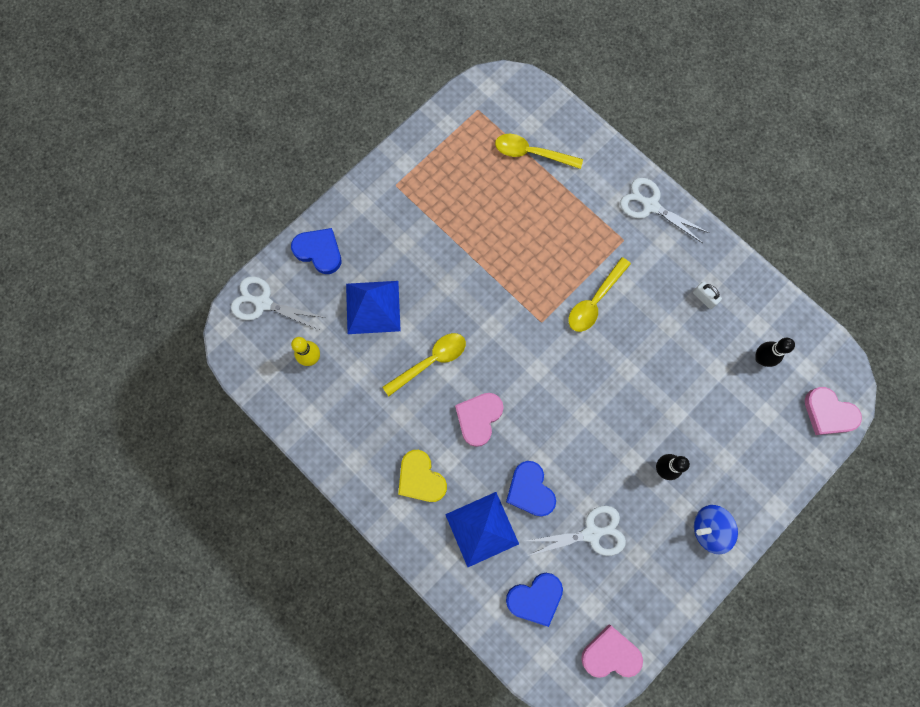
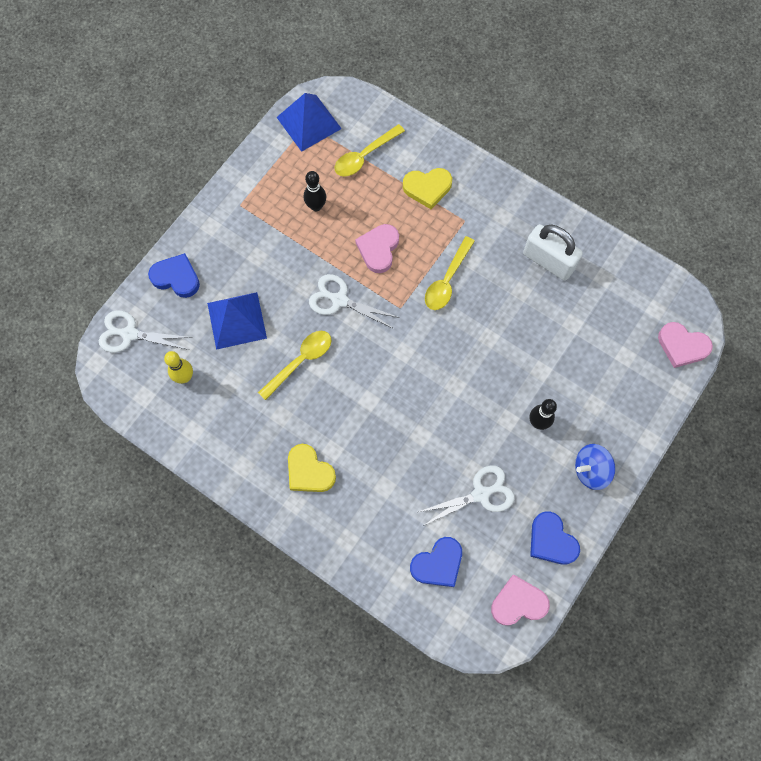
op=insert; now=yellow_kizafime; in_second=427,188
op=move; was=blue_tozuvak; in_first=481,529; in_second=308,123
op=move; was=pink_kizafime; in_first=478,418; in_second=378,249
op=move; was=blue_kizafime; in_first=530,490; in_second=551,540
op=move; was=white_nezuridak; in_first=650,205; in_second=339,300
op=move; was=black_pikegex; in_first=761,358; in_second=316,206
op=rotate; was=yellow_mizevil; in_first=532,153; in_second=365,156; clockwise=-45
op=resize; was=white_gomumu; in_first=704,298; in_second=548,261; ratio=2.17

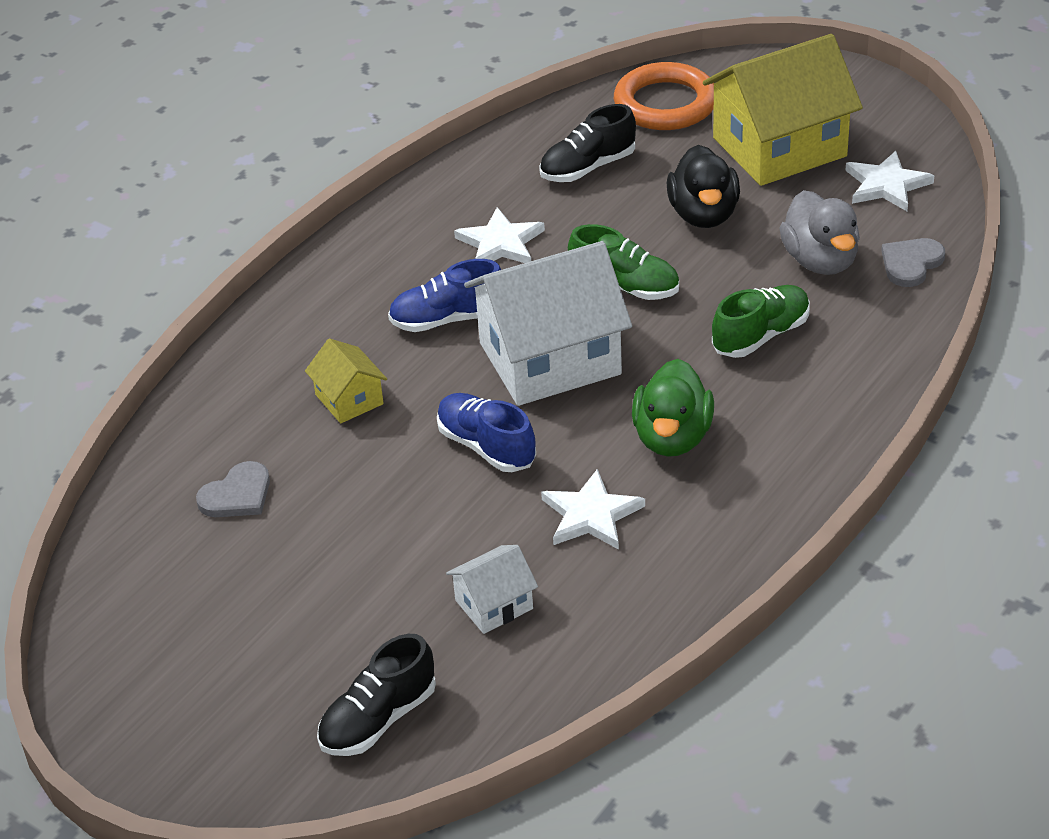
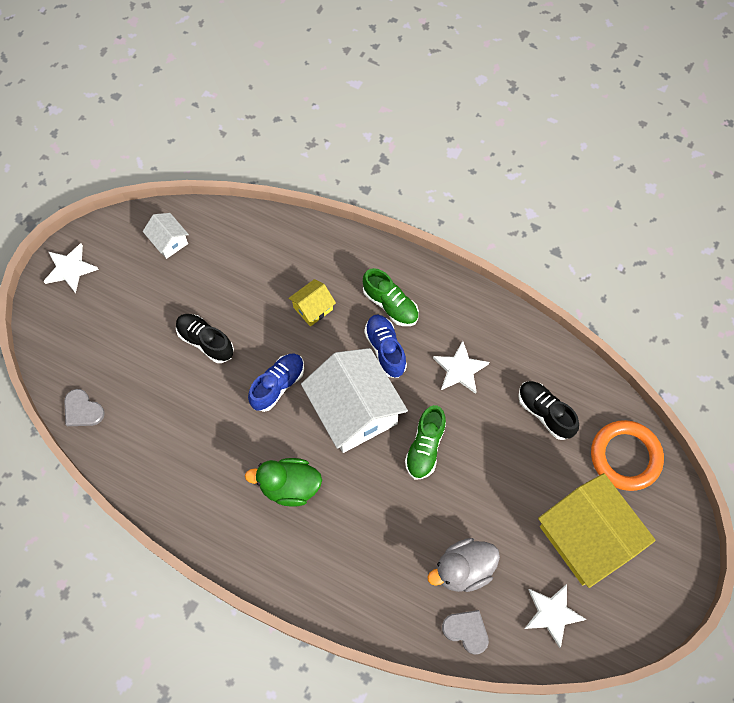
op=delete; was=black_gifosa; in_first=703,215
op=move; was=grey_kizafime; in_first=237,495; in_second=82,410
op=move; was=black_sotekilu; in_first=378,719; in_second=205,341
op=move; was=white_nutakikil; in_first=494,604; in_second=169,241
op=move; was=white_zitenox; in_first=591,515; in_second=70,269
op=move; was=green_sotekilu; in_first=761,336; in_second=390,305

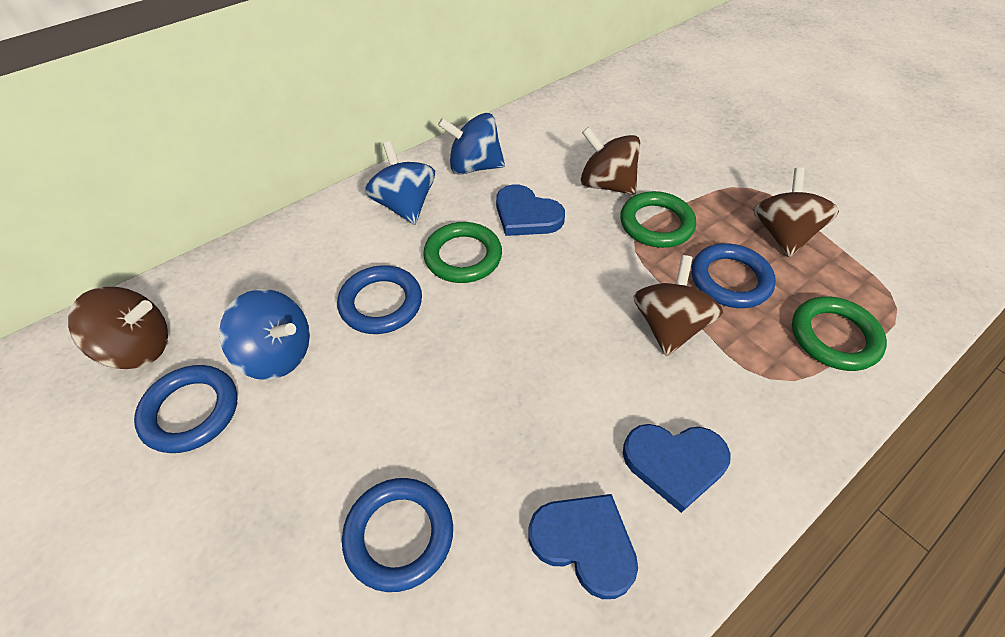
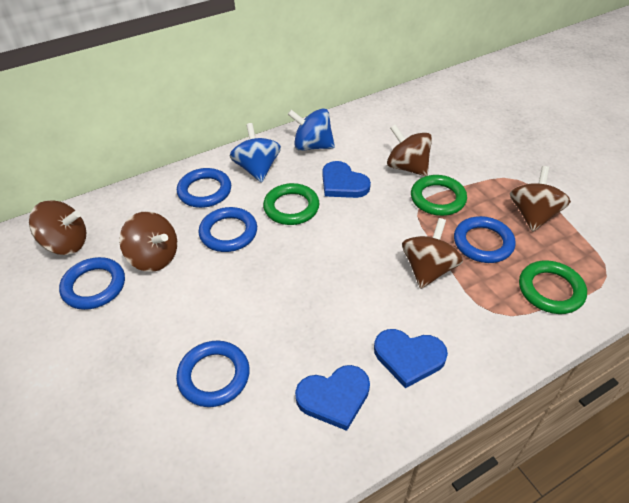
op=insert; now=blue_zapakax; in_second=204,191
op=recolor; was=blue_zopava; now=brown_zopava; in_first=277,354; in_second=154,257
op=rotate; was=blue_kizafime; in_first=584,543; in_second=334,397; clockwise=120

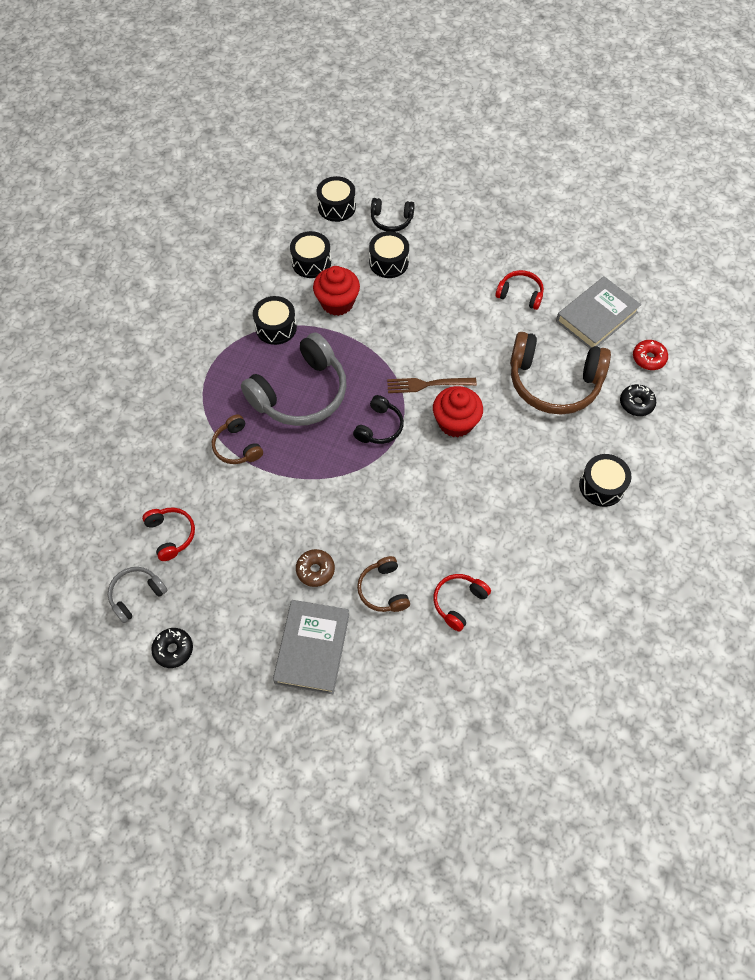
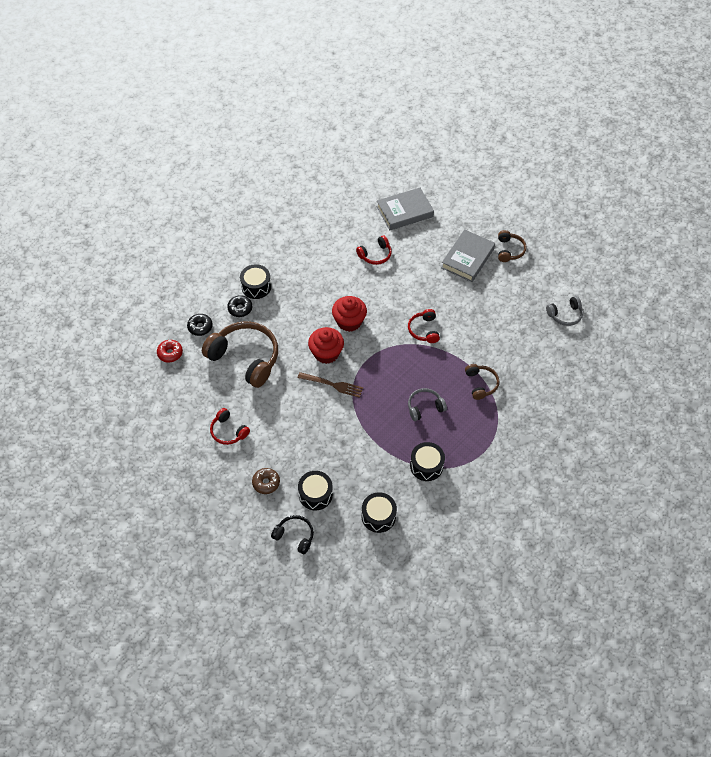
op=delete; was=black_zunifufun; in_first=336,207
op=delete; was=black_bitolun; in_first=379,427
op=move; was=red_bitolun; in_first=171,535; in_second=424,330
op=move; was=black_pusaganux; in_first=173,649; in_second=240,309
op=move; was=brown_pusaganux; in_first=315,570; in_second=266,483
op=move; was=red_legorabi; in_first=337,302; in_second=349,321
op=move; was=brown_bitolun; in_first=383,590; in_second=509,250
op=move; was=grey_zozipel; in_first=596,317; in_second=404,211
op=resize; was=grey_bitolun; in_first=301,393; in_second=424,407; ratio=0.5

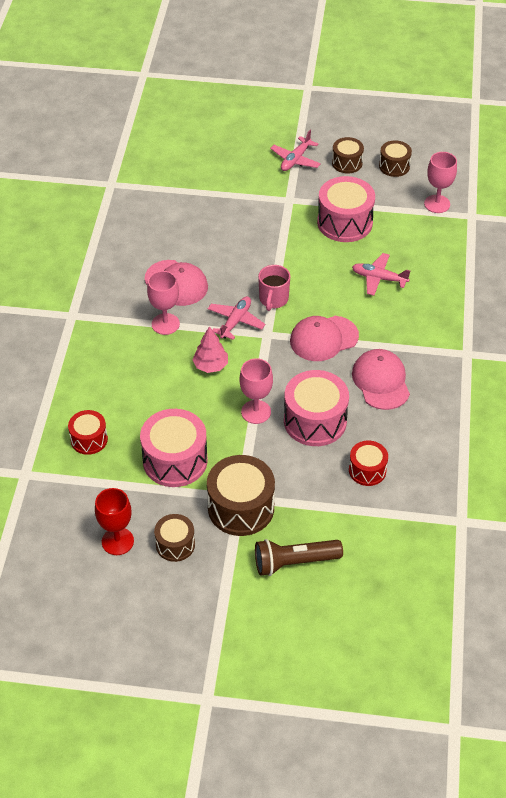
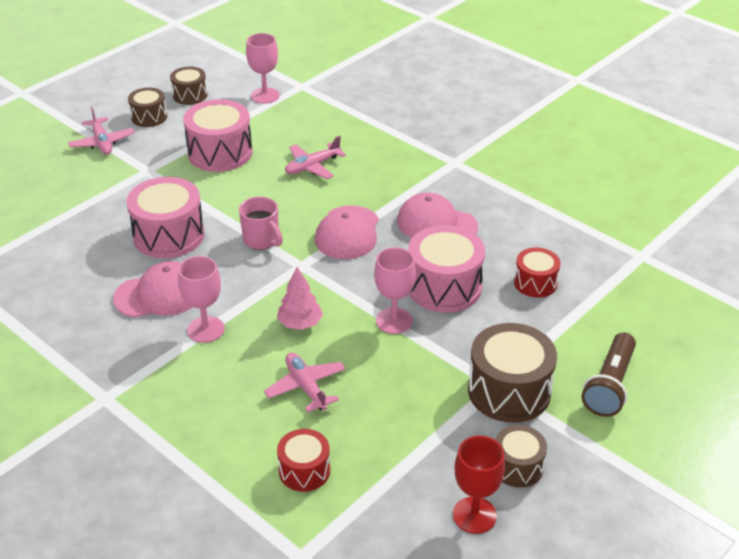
op=move; was=pink_zunifufun; in_first=175,460; in_second=169,235
op=move; was=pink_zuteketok; in_first=235,321; in_second=306,387

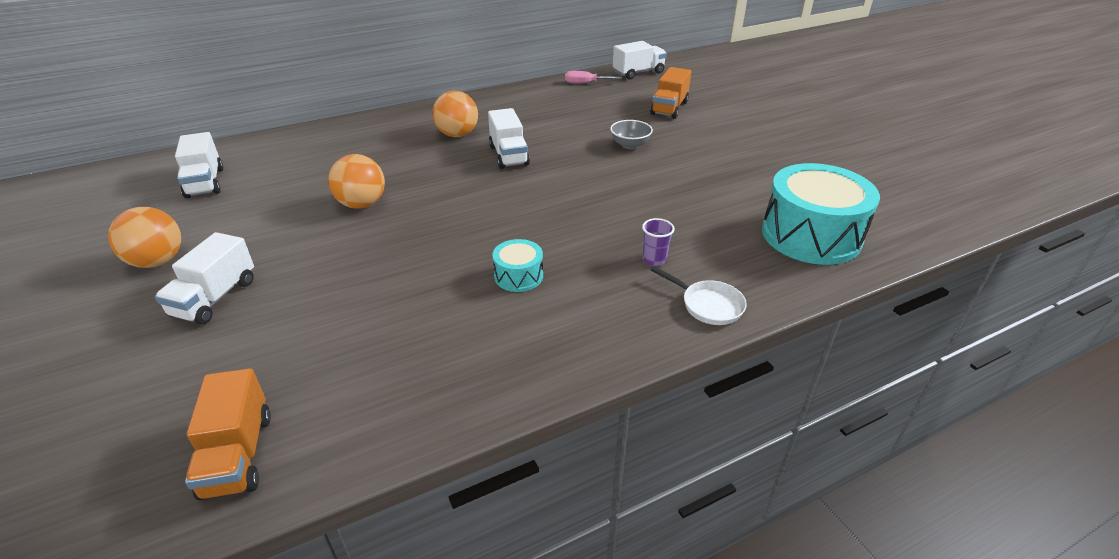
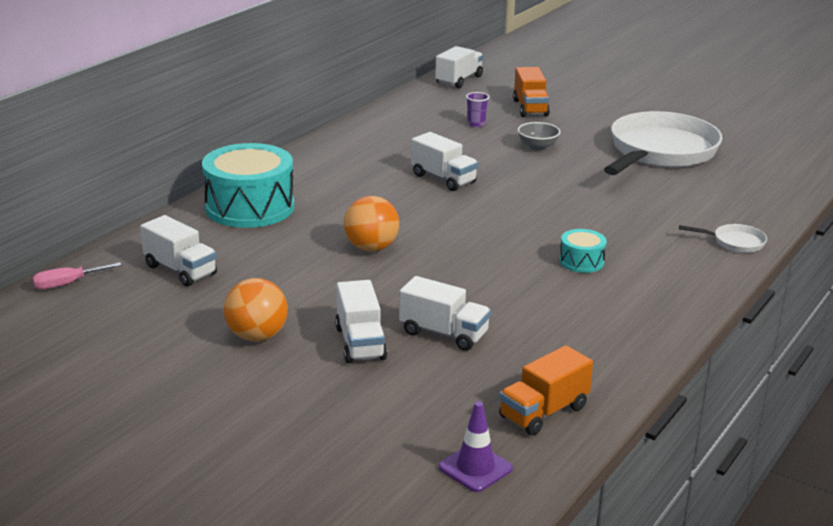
op=delete; was=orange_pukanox; in_first=457,135
op=insert; now=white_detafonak; in_second=443,334
op=insert; now=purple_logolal; in_second=475,468
op=insert; now=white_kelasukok; in_second=660,152
op=move; was=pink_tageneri; in_first=585,83; in_second=67,284
op=move; was=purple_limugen; in_first=654,259; in_second=476,124
op=move; was=turquoise_zunifufun; in_first=811,235; in_second=250,207
op=rotate; was=orange_detafonak; in_first=238,455; in_second=543,412; clockwise=90

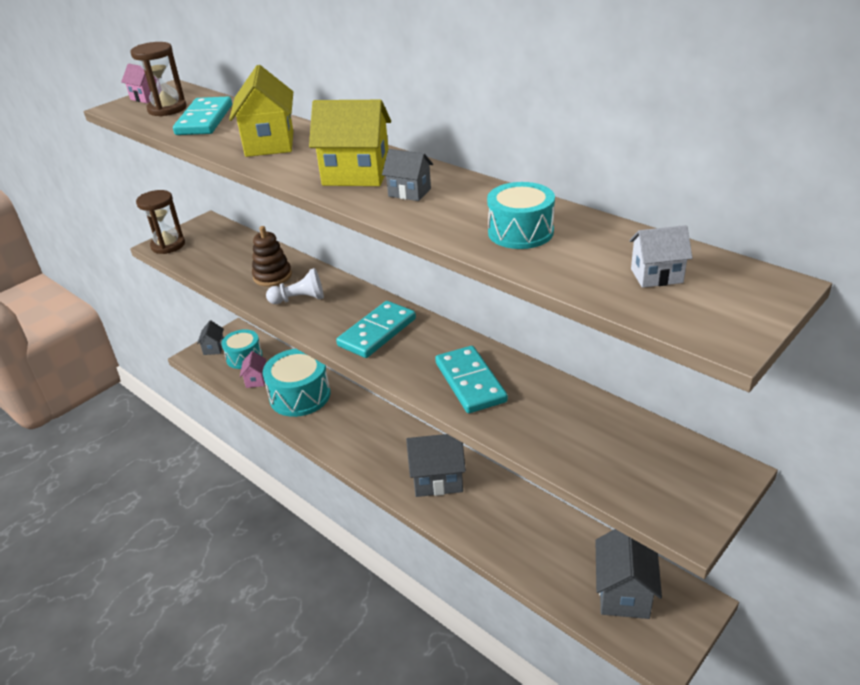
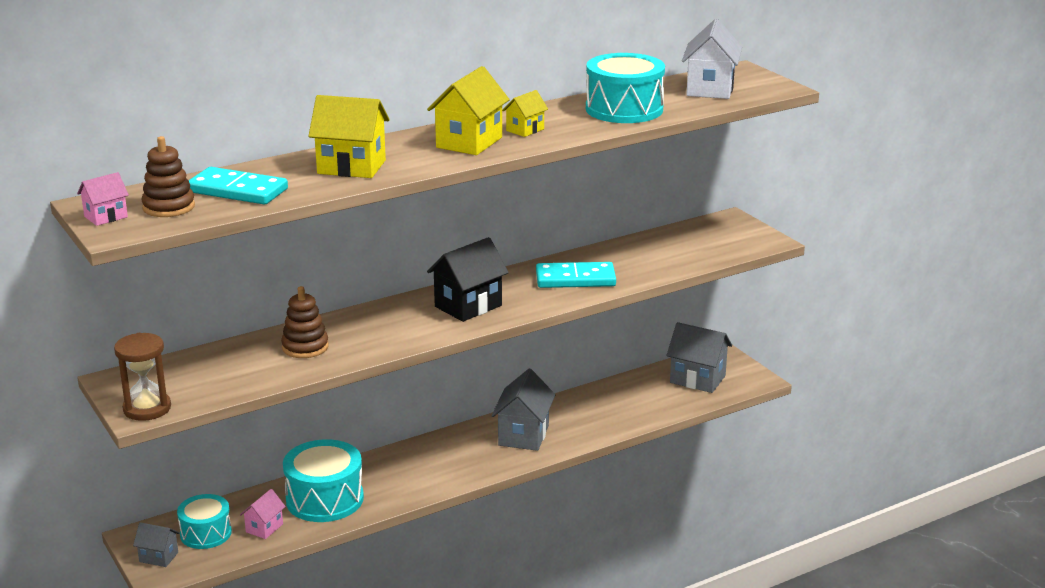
op=delete; was=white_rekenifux; in_first=299,299
op=replace; was=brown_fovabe; now=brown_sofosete; in_first=167,109; in_second=169,207
op=replace; was=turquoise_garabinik; now=black_nutakikil; in_first=377,332; in_second=468,306
op=recolor; was=grey_nutakikil; now=yellow_nutakikil; in_first=409,192; in_second=525,130
op=rotate; was=pink_nutakikil; in_first=256,380; in_second=264,528; clockwise=-75
op=resize; was=turquoise_zunifufun; in_first=520,232; in_second=624,109; ratio=1.58
op=resize; was=white_nutakikil; in_first=656,276; in_second=710,89; ratio=1.82

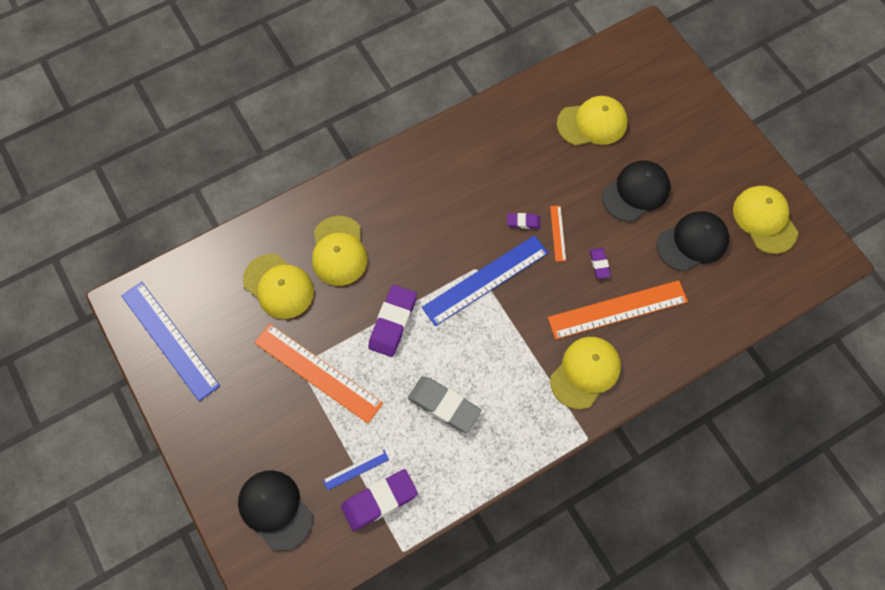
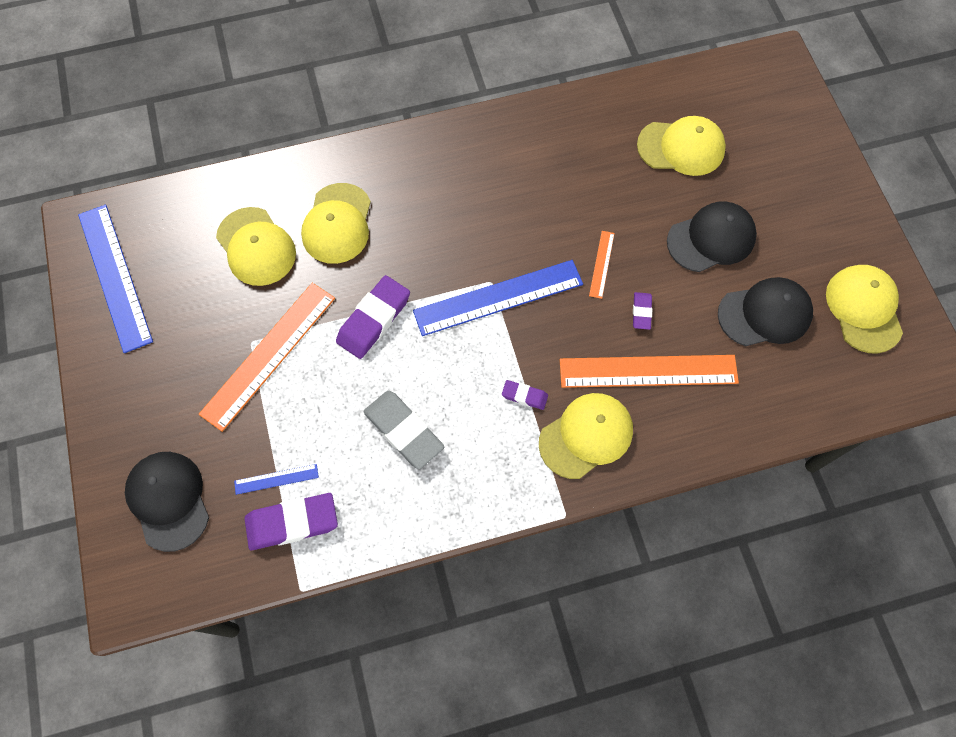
op=move; was=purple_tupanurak; in_first=523,222; in_second=524,396
op=rotate; was=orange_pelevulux; in_first=318,372; in_second=269,355; clockwise=75

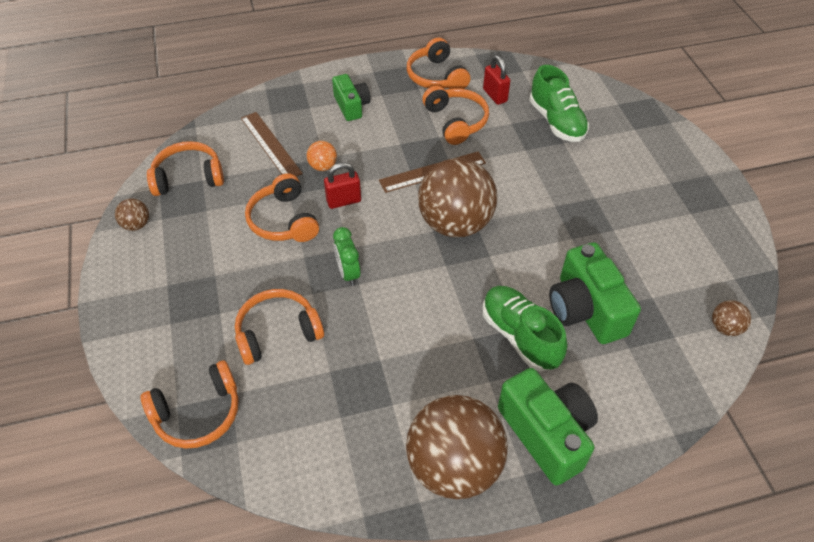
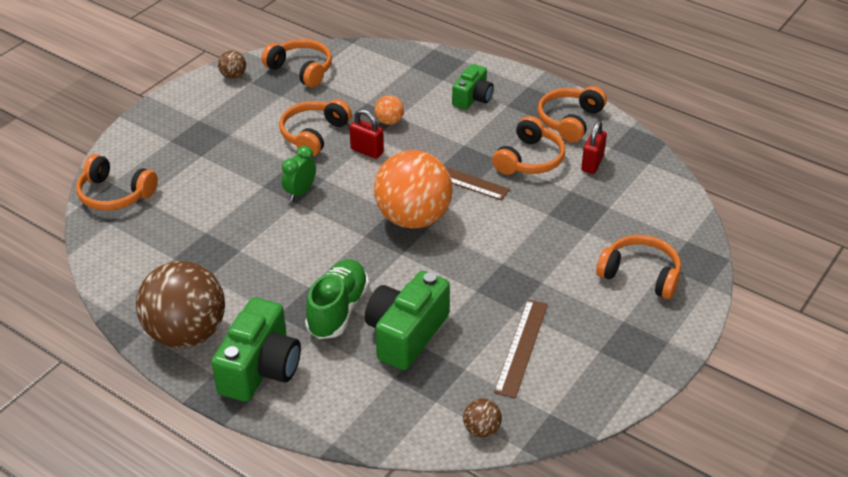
op=delete; was=green_sotekilu; in_first=556,121
op=move; was=orange_bitolun; in_first=277,332; in_second=640,274
op=move; was=brown_pelevulux; in_first=270,145; in_second=521,347
op=recolor; was=brown_pukanox; now=orange_pukanox; in_first=455,223; in_second=413,218

